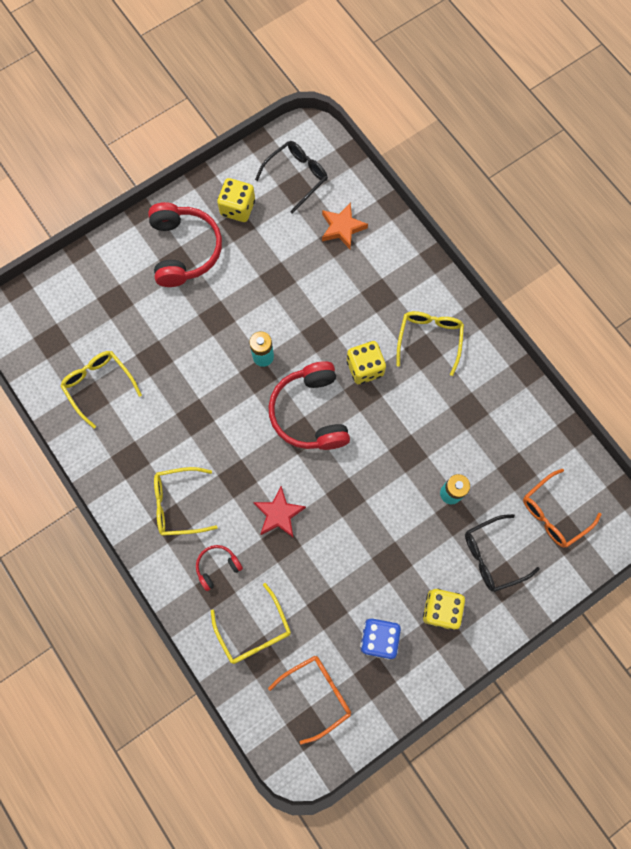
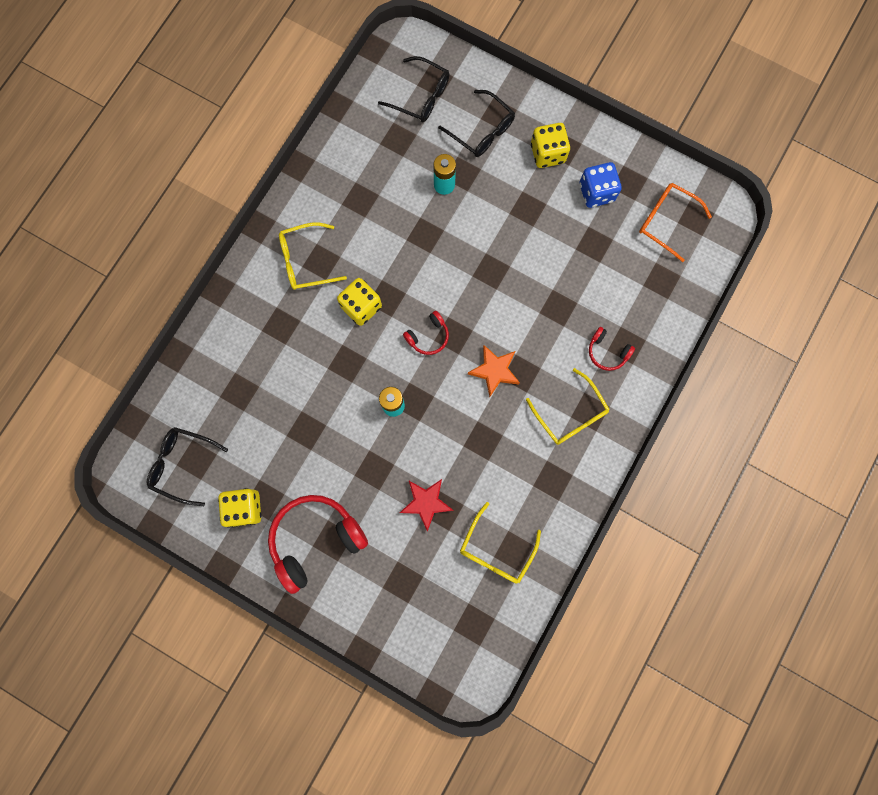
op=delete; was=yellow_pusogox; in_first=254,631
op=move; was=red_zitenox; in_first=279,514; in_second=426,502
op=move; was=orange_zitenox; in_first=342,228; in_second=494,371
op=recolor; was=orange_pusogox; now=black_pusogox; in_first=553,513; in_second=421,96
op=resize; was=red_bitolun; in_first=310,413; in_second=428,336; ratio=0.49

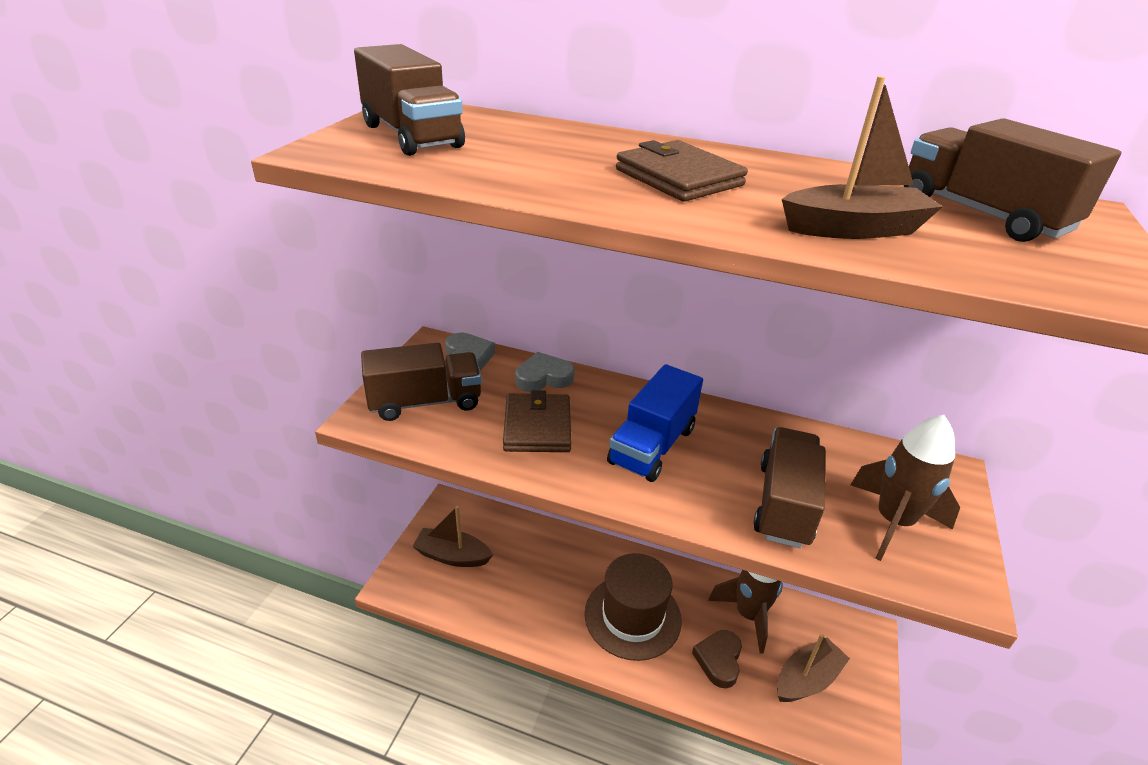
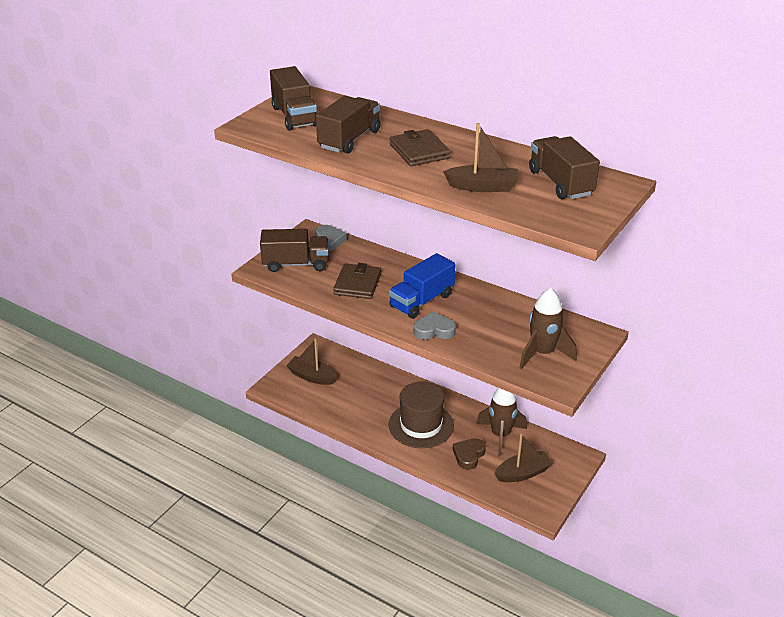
op=move; was=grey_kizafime; in_first=543,377; in_second=434,330
op=move; was=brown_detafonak; in_first=784,504; in_second=349,139

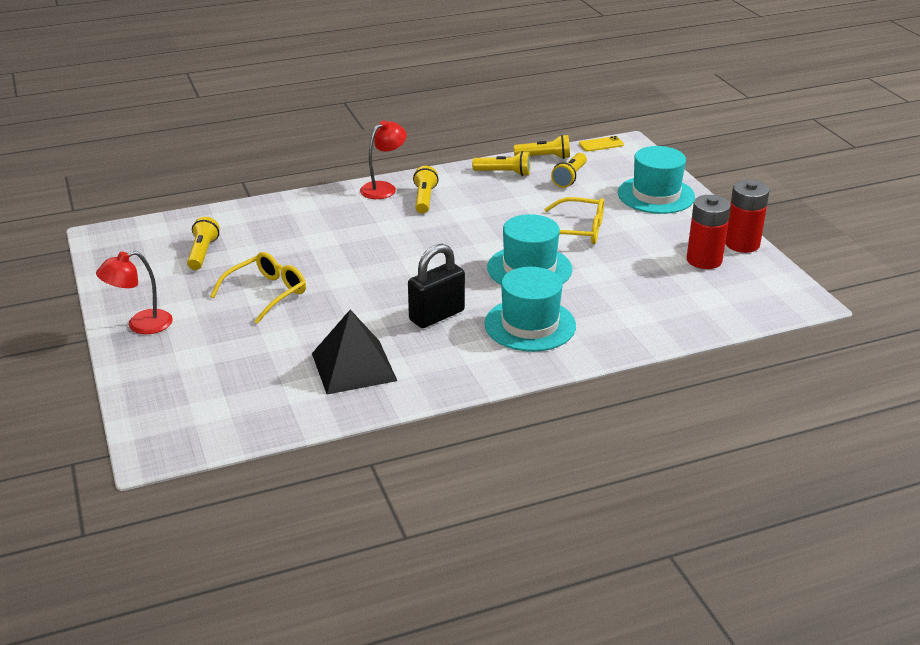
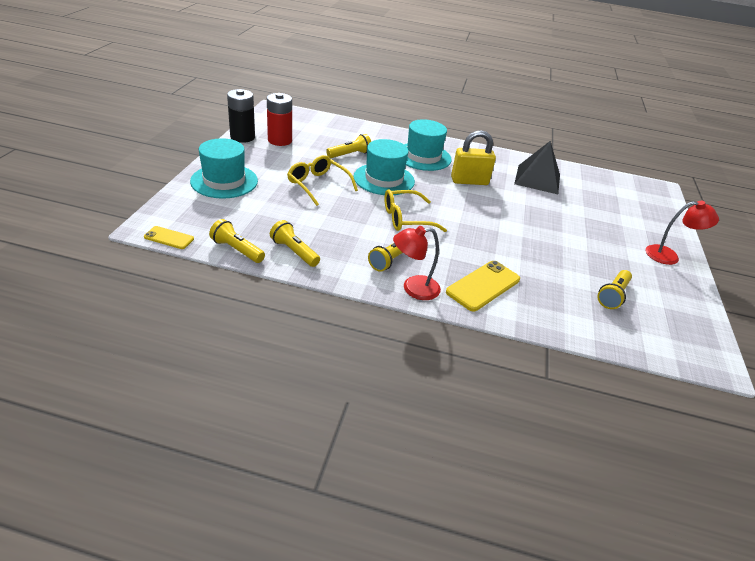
op=insert; now=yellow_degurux; in_second=483,286
op=move; was=yellow_pusogox; in_first=267,293; in_second=406,218
op=move; was=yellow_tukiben; in_first=570,178; in_second=350,154
op=recolor; was=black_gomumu; now=yellow_gomumu; in_first=437,315; in_second=469,181
op=recolor; was=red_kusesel; now=black_kusesel; in_first=742,244; in_second=242,137

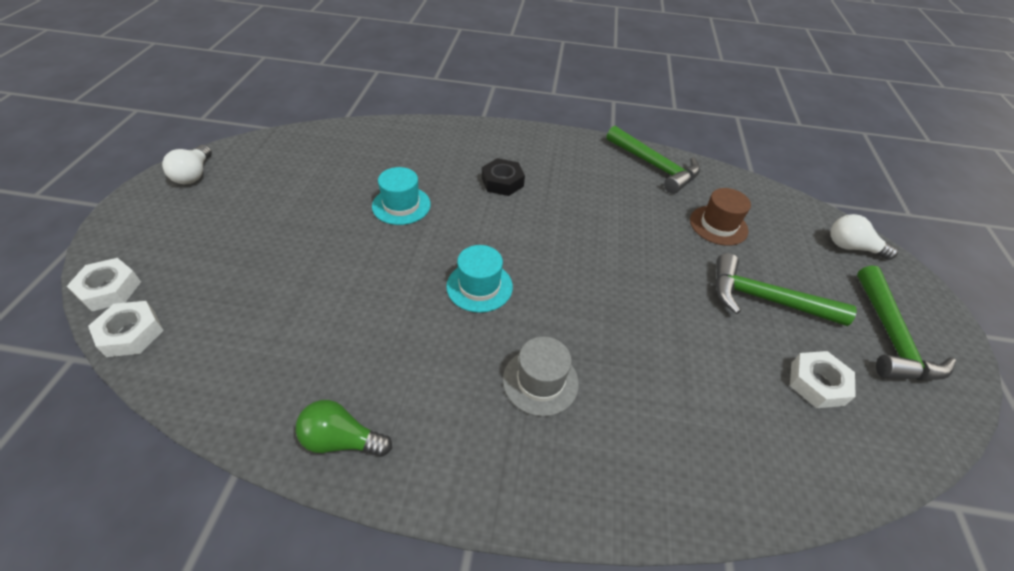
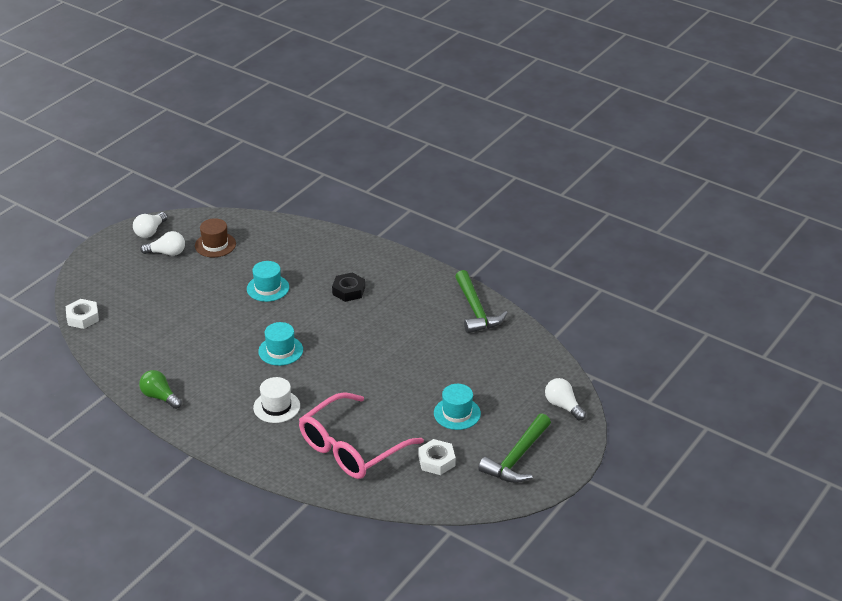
op=delete; was=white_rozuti; in_first=109,289
op=insert; now=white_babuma; in_second=167,253
op=insert; now=pink_pusogox; in_second=352,448
op=move; was=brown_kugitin; in_first=718,225; in_second=215,245
op=replace; was=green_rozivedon; now=turquoise_kugitin; in_first=765,299; in_second=457,413
op=recolor; was=grey_kugitin; now=white_kugitin; in_first=540,381; in_second=276,407

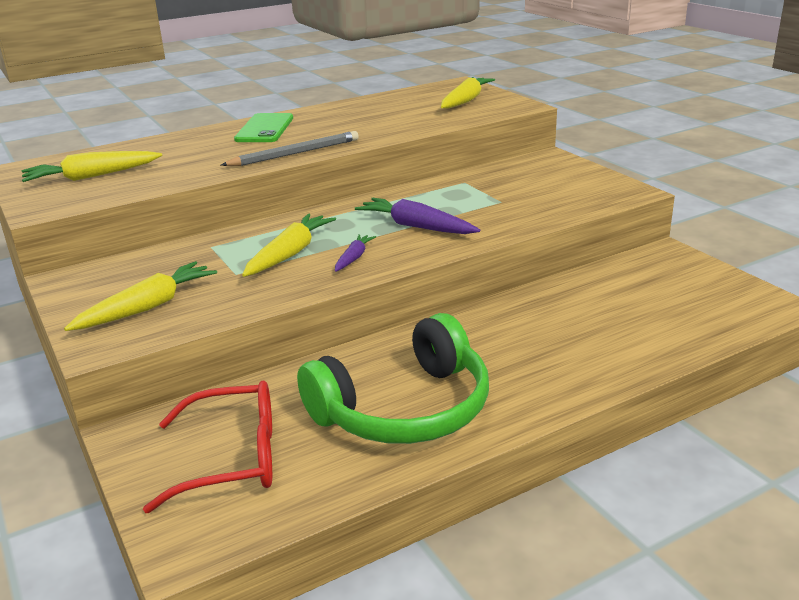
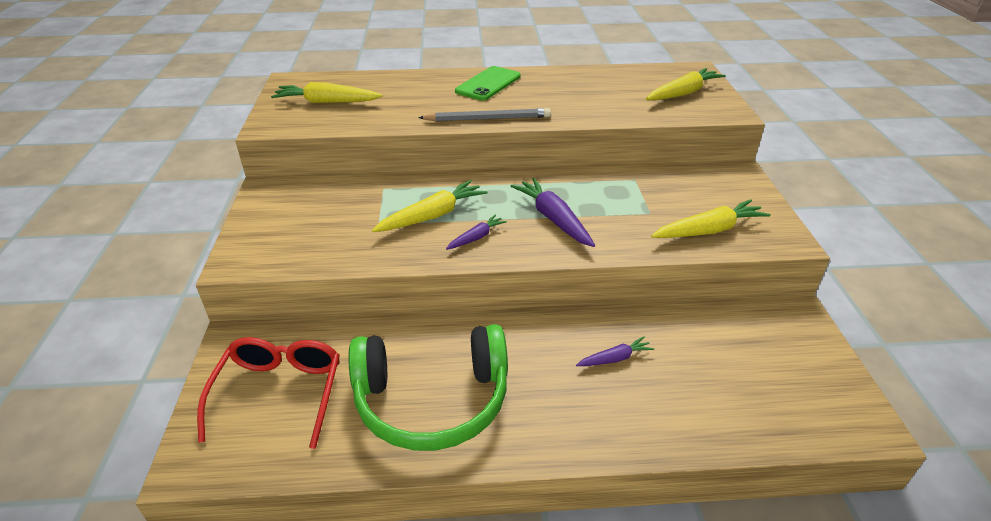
op=insert; now=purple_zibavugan; in_second=615,358
op=move; was=yellow_zibavugan; in_first=147,307; in_second=709,230
op=rotate; was=red_pusogox; in_first=232,459; in_second=279,394; clockwise=-105

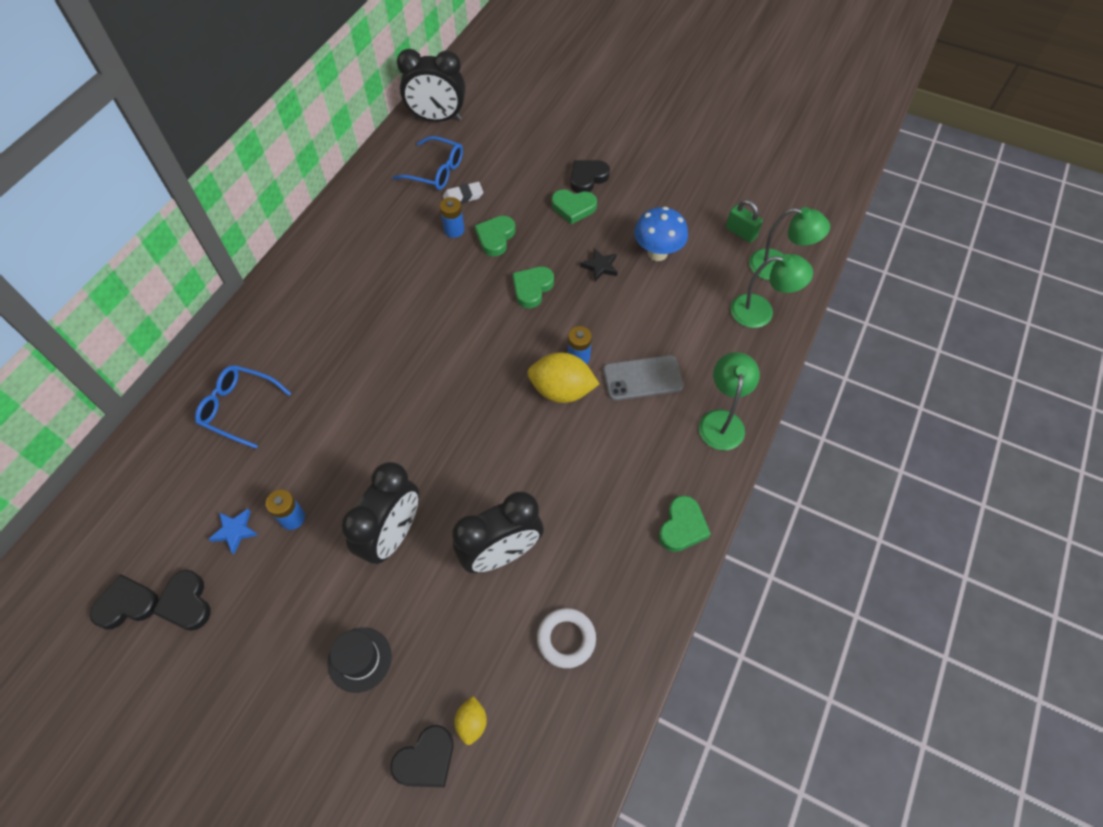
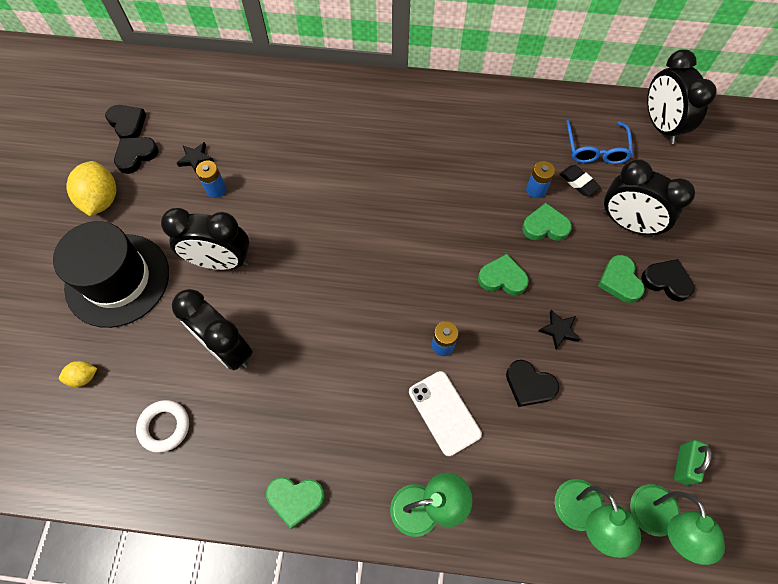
op=delete; was=blue_pusogox; in_first=238,408
op=delete; was=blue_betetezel; in_first=657,253
op=insert; now=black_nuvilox; in_second=627,223
op=move; was=black_kizafime; in_first=426,760; in_second=529,385
op=move; was=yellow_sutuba; in_first=562,390; in_second=101,200
op=recolor; was=blue_zitenox; now=black_zitenox; in_first=235,531; in_second=196,159
op=recolor; was=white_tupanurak; now=black_tupanurak; in_first=463,197; in_second=578,182
op=recolor; was=grey_degurux; now=white_degurux; in_first=642,378; in_second=444,413
op=resize; was=black_kugitin; in_first=359,659; in_second=117,280; ratio=2.07

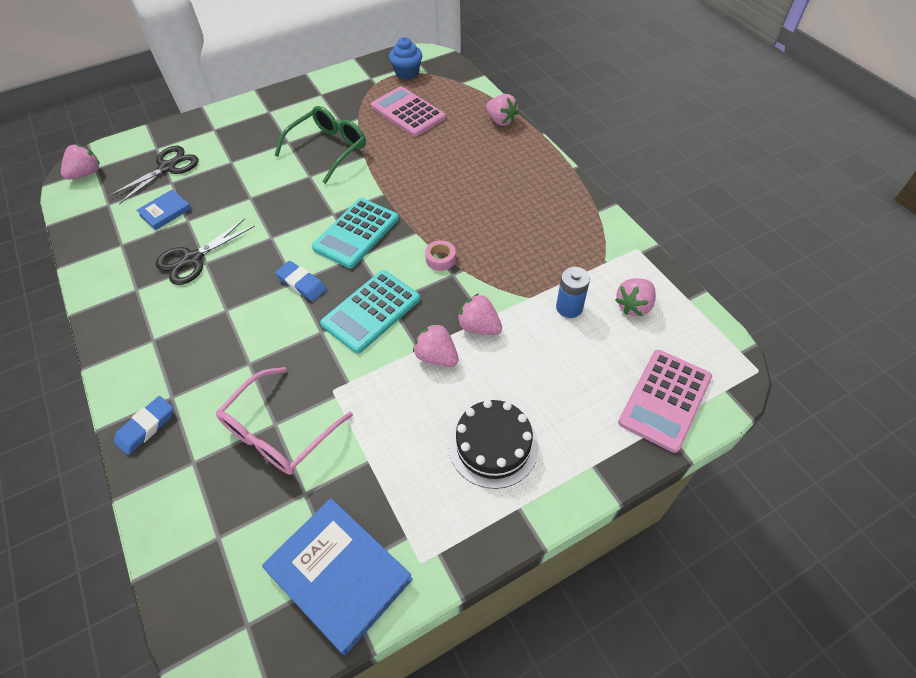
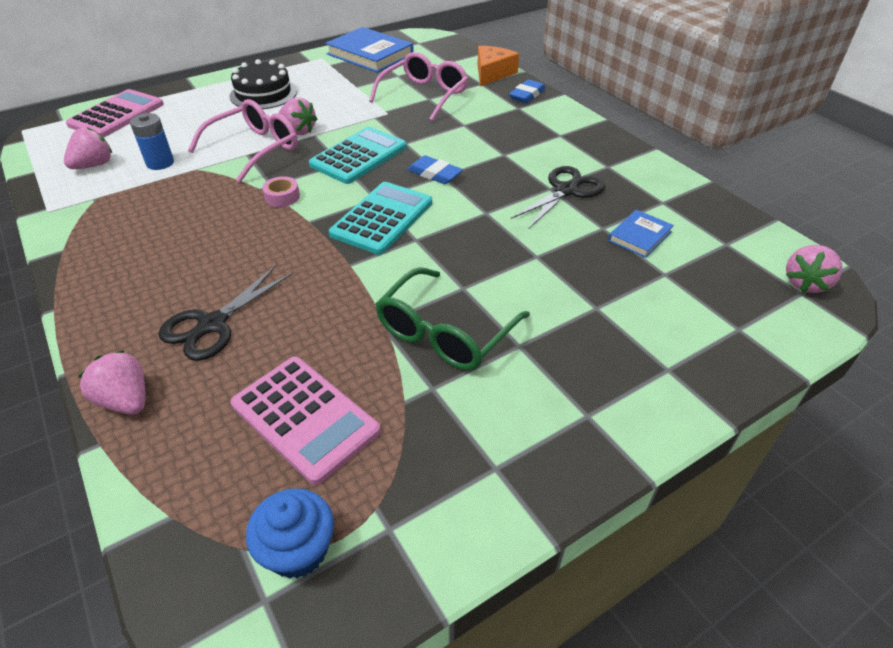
op=insert; now=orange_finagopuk; in_second=492,73
op=move; was=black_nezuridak; in_first=167,168; in_second=212,324
op=replace; was=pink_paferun; now=pink_pusogox; in_first=479,327; in_second=255,149

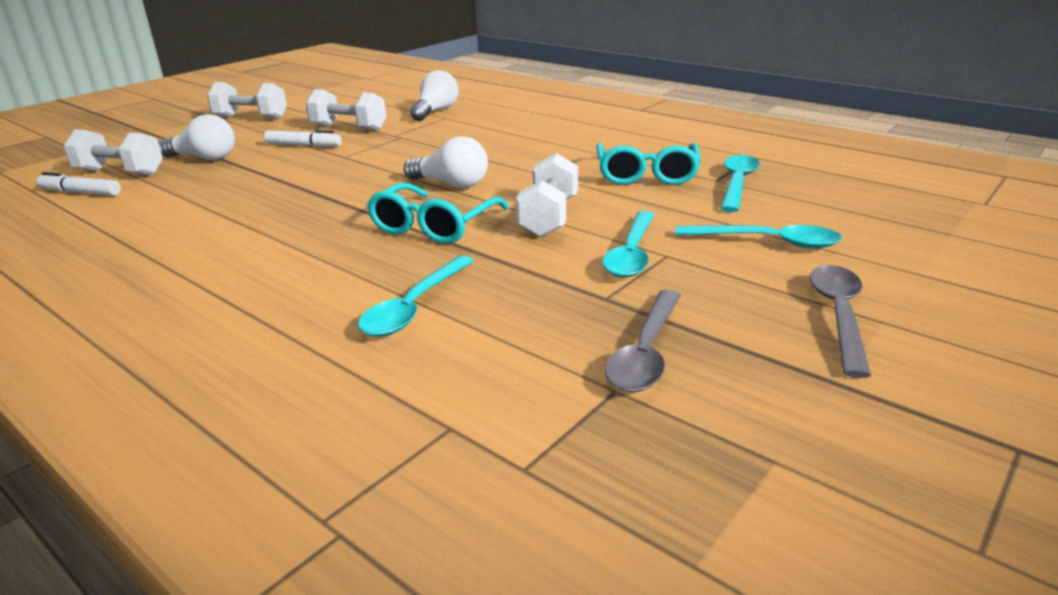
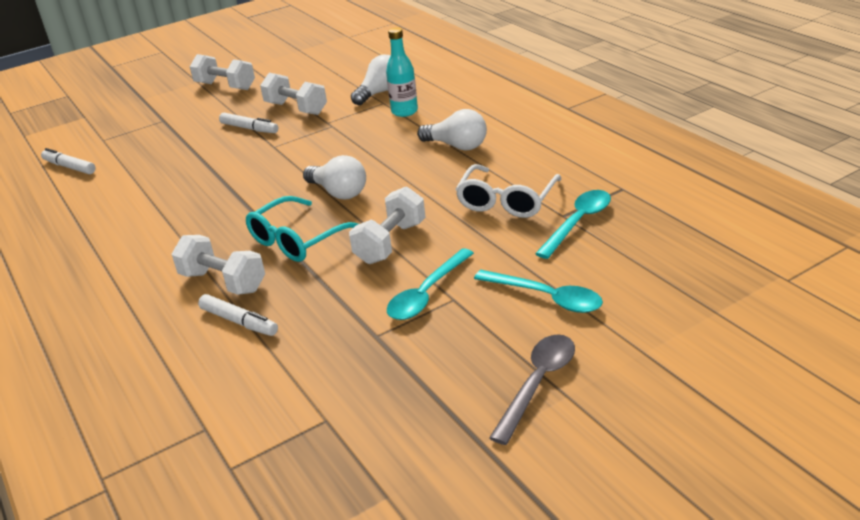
op=delete; was=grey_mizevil; in_first=646,352
op=insert; now=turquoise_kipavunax; in_second=404,112
op=move; was=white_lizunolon; in_first=120,172; in_second=223,282
op=move; was=white_babuma; in_first=204,158; in_second=457,146
op=replace; was=turquoise_mizevil; now=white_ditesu; in_first=414,306; in_second=239,321
op=recolor; was=turquoise_pusogox; now=white_pusogox; in_first=646,175; in_second=506,201

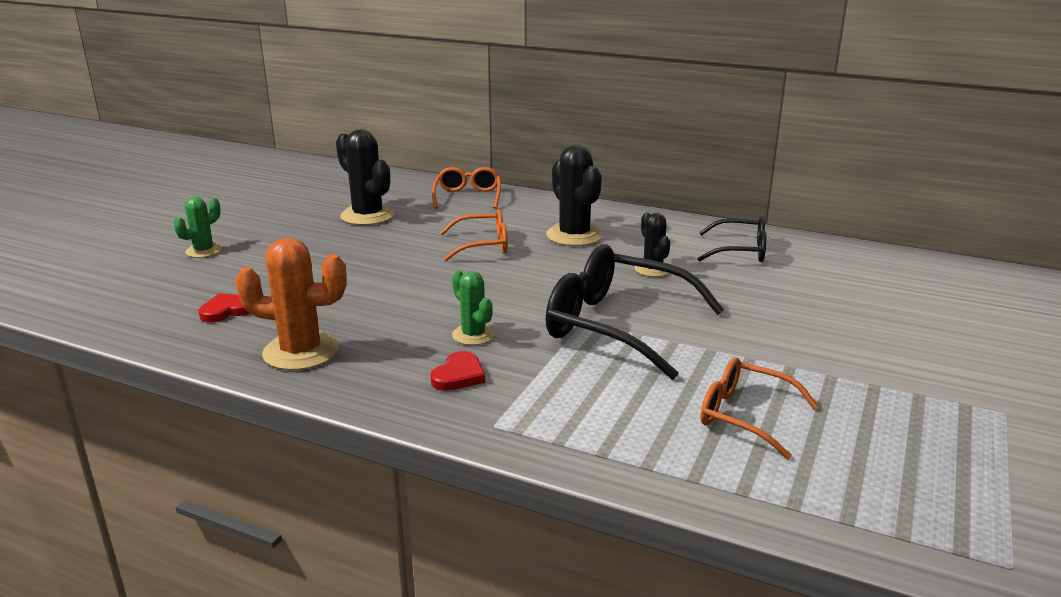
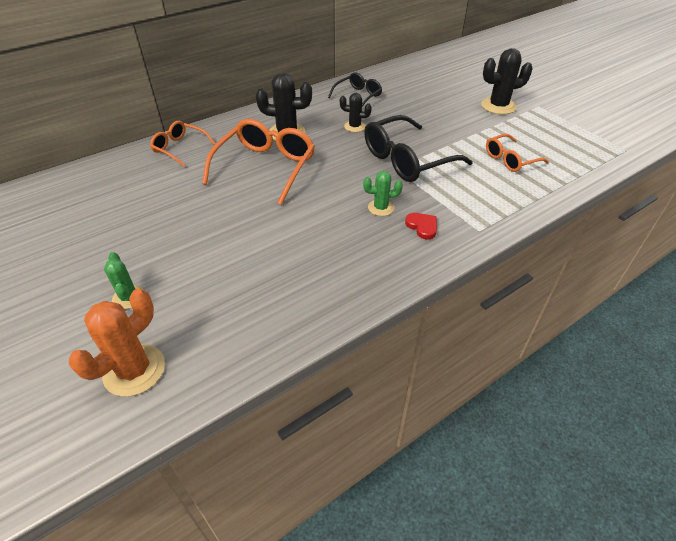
op=delete; was=red_kizafime; in_first=227,310
op=move; was=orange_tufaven; in_first=301,352; in_second=134,370
op=move; was=black_tufaven; in_first=367,216; in_second=498,106
op=resize; was=orange_pusogox; in_first=483,245; in_second=266,167; ratio=1.75

